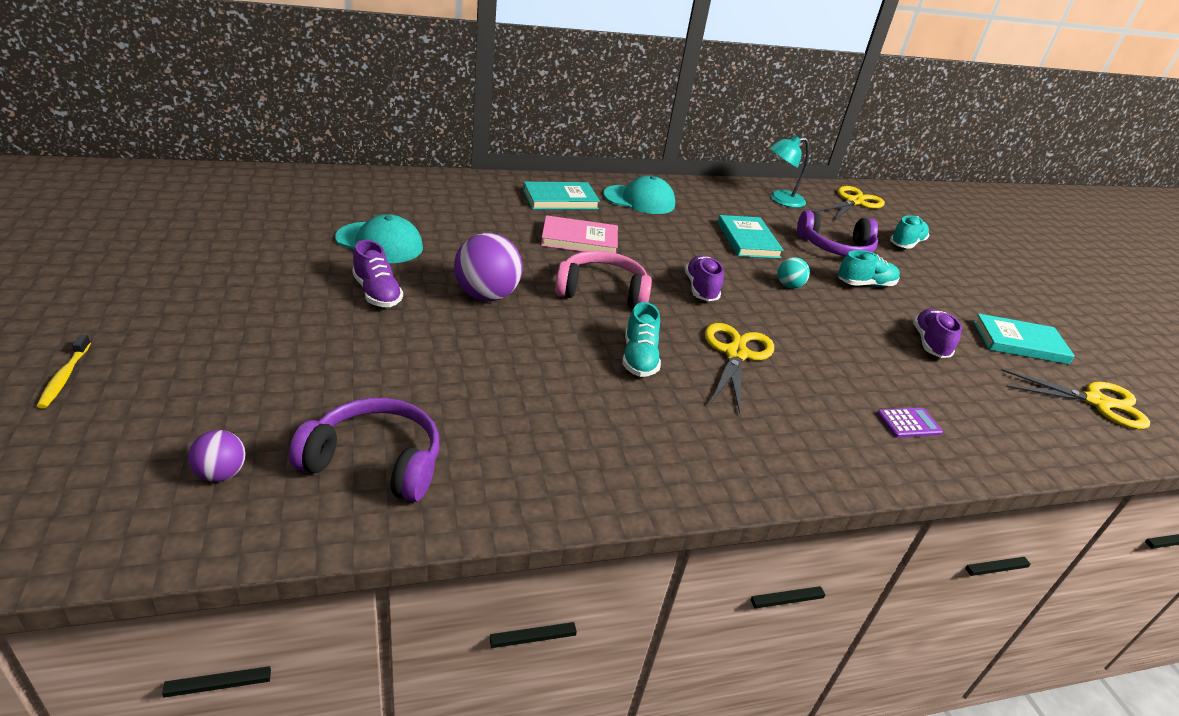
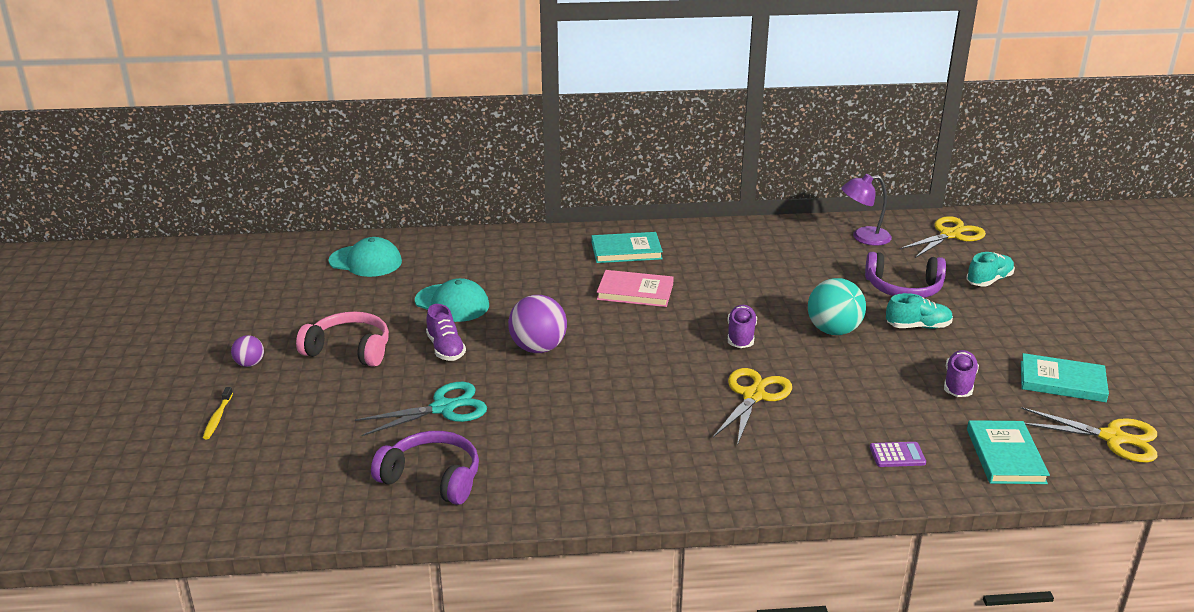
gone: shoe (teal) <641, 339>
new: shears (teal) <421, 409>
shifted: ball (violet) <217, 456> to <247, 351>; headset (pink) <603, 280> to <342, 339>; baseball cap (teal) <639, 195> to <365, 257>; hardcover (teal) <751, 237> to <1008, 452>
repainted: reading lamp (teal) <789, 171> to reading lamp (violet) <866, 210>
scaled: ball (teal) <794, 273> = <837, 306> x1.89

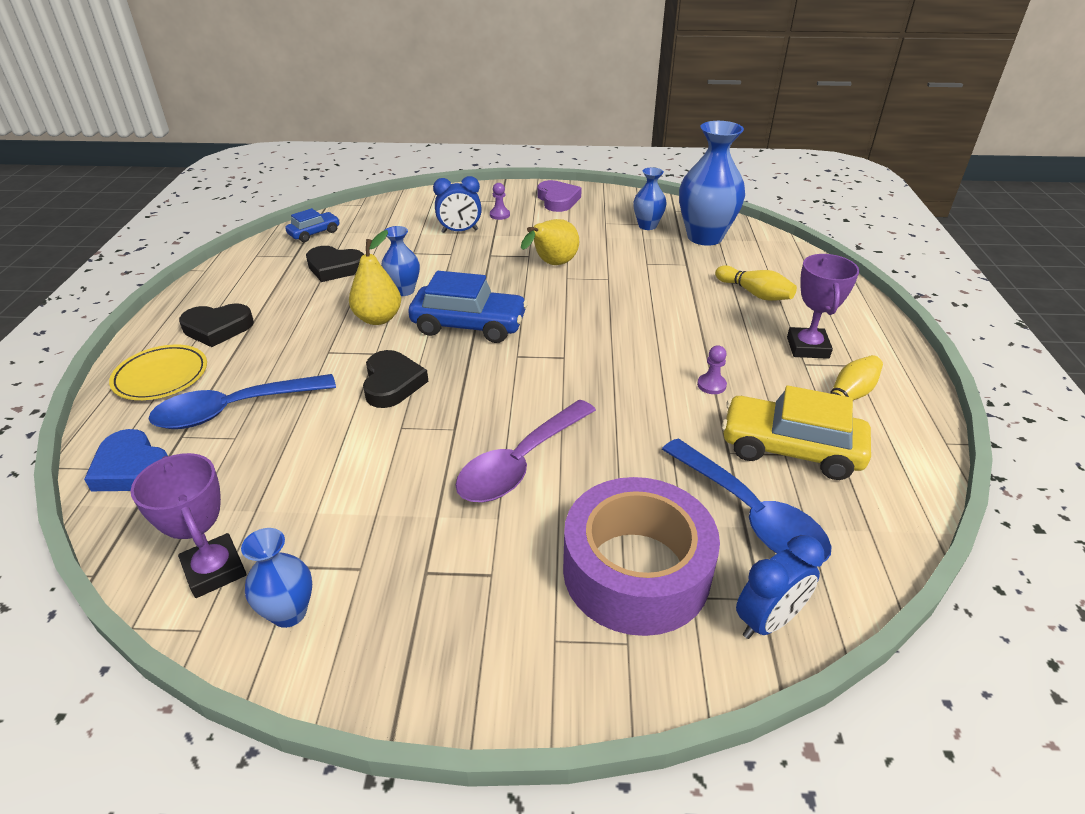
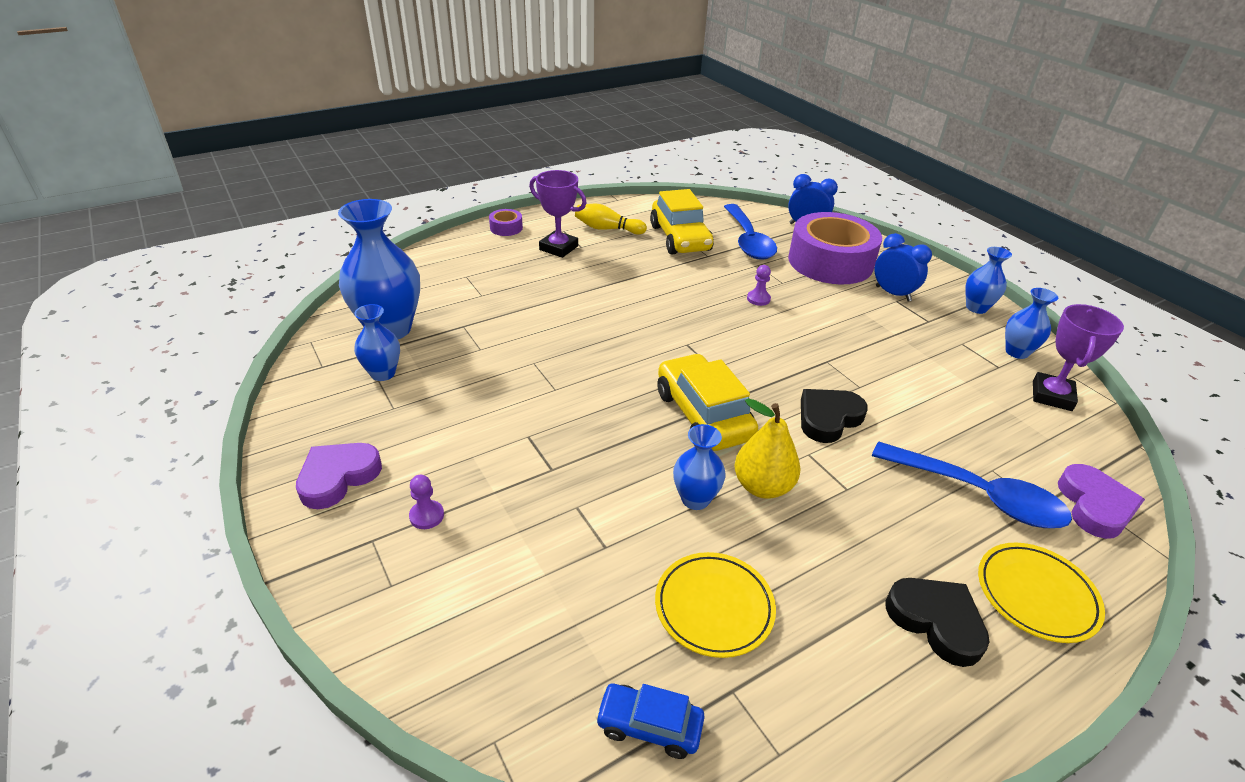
gone: spoon (violet) <525, 451>; pear (yellow) <550, 242>; skittle (yellow) <756, 283>
new: roll of tape (violet) <506, 222>; flower vase (blue) <988, 280>
shifted: clock (blue) <457, 204> to <903, 267>; pawn (violet) <712, 369> to <759, 285>
swapped: heart (jet-black) <335, 264> to flat dish (yellow) <715, 605>
repainted: heart (blue) <126, 460> to heart (violet) <1101, 501>; car (blue) <468, 307> to car (yellow) <707, 402>
rotated: spoon (blue) <747, 500> = <750, 232> 150 degrees clockwise; prize cup (violet) <823, 306> = <558, 214> 60 degrees clockwise

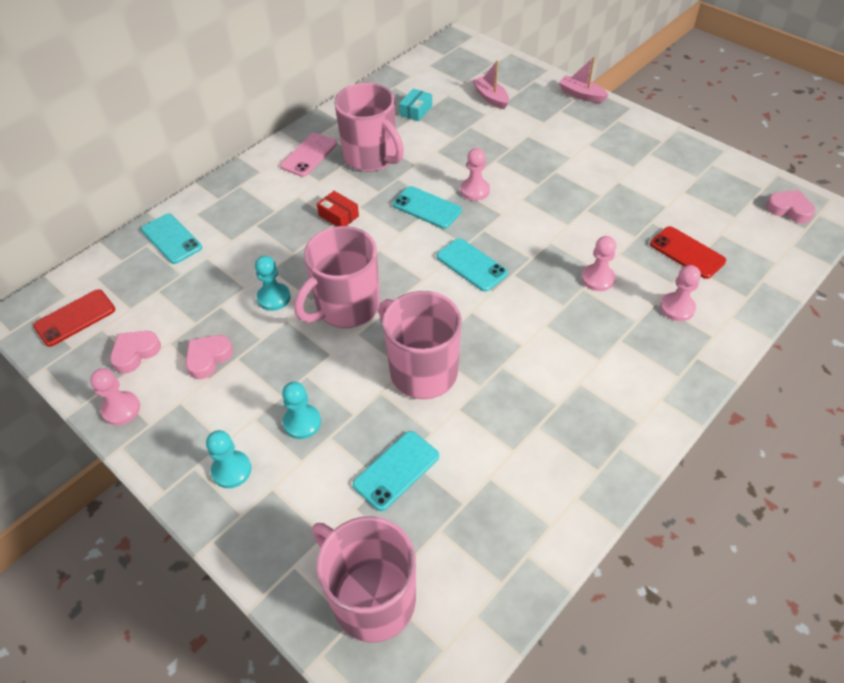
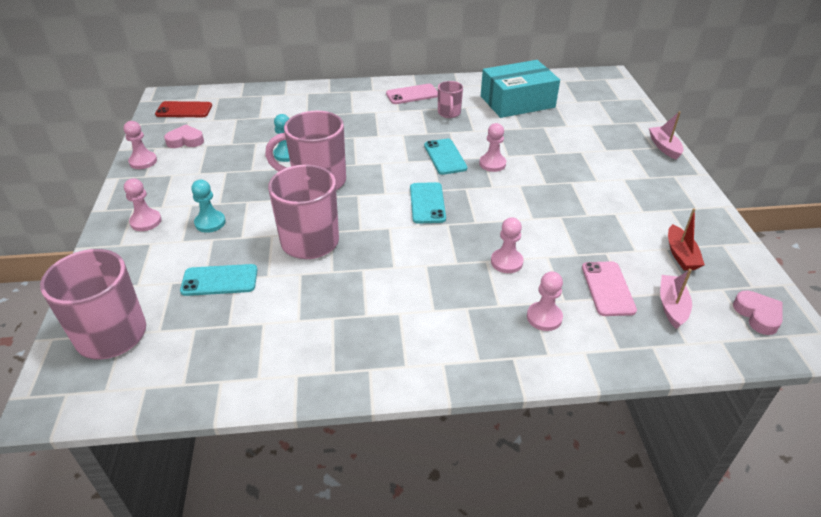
gone: phone (teal) <171, 239>; heart (pink) <209, 357>; package (red) <338, 208>
new: sailboat (red) <686, 239>
shifted: sailboat (pink) <490, 85> to <676, 299>
repainted: pawn (teal) <228, 459> to pawn (pink) <142, 204>; phone (red) <688, 252> to phone (pink) <609, 288>
scaled: tea mug (pink) <369, 127> = <450, 99> x0.52; package (teal) <415, 104> = <520, 89> x2.42

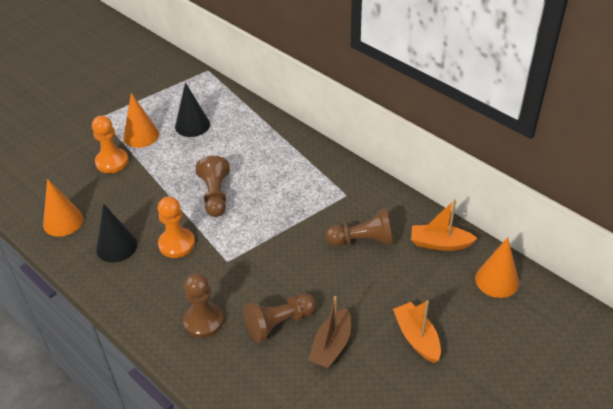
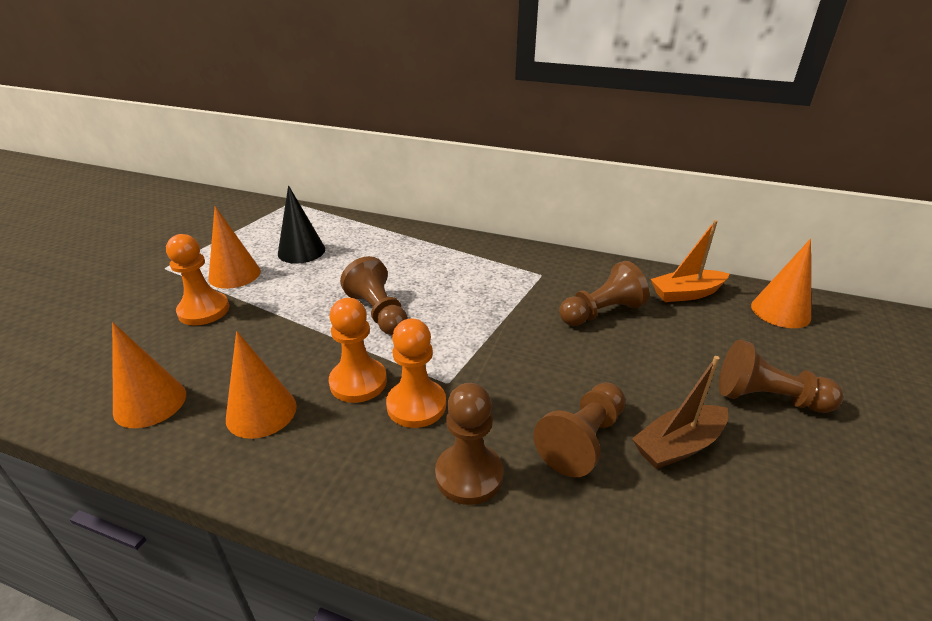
new: pawn (bright orange) <416, 373>
swapped: sailboat (bright orange) <417, 331> to pawn (brown) <781, 376>
repainted: cone shape (jet-black) <116, 233> to cone shape (bright orange) <261, 385>
rotated: sailboat (brown) <329, 332> = <680, 412> 60 degrees clockwise

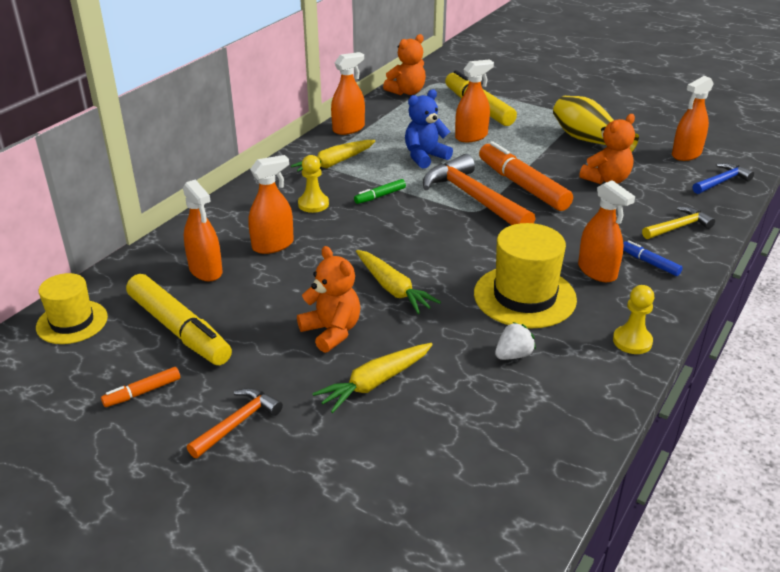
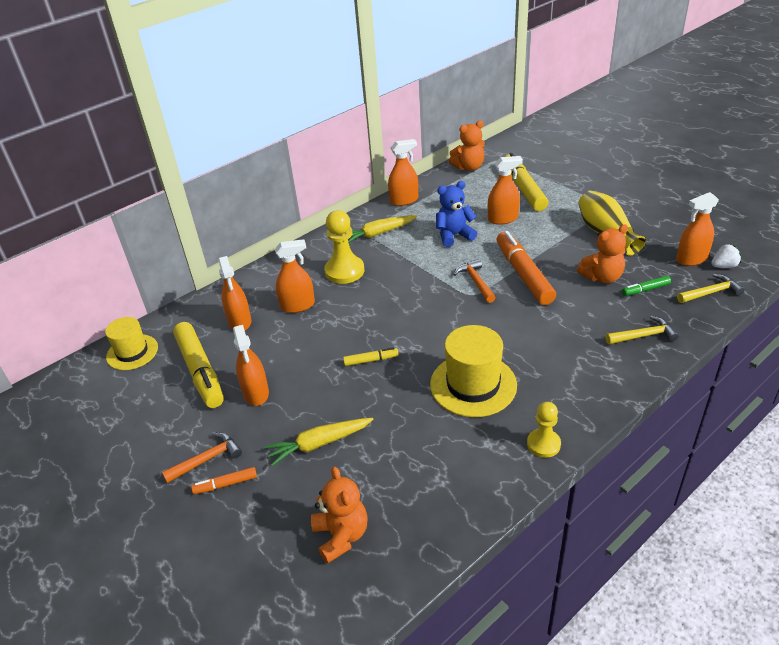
gone: felt pen (blue) <653, 258>
shifted: felt pen (bright orange) <140, 387> to <224, 480>; stuffed bear (bright orange) <329, 299> to <339, 515>; felt pen (green) <380, 191> to <646, 286>; berry (pure white) <515, 341> to <726, 256>; spray cleaner (bright orange) <606, 231> to <251, 365>
swapped: root vegetable (yellow) <398, 282> to felt pen (yellow) <371, 356>
repainted: claw hammer (blue) <723, 178> to claw hammer (yellow) <711, 288>
scaled: pawn (yellow) <313, 184> = <344, 247> x1.58; claw hammer (bright orange) <479, 189> = <474, 281> x0.54

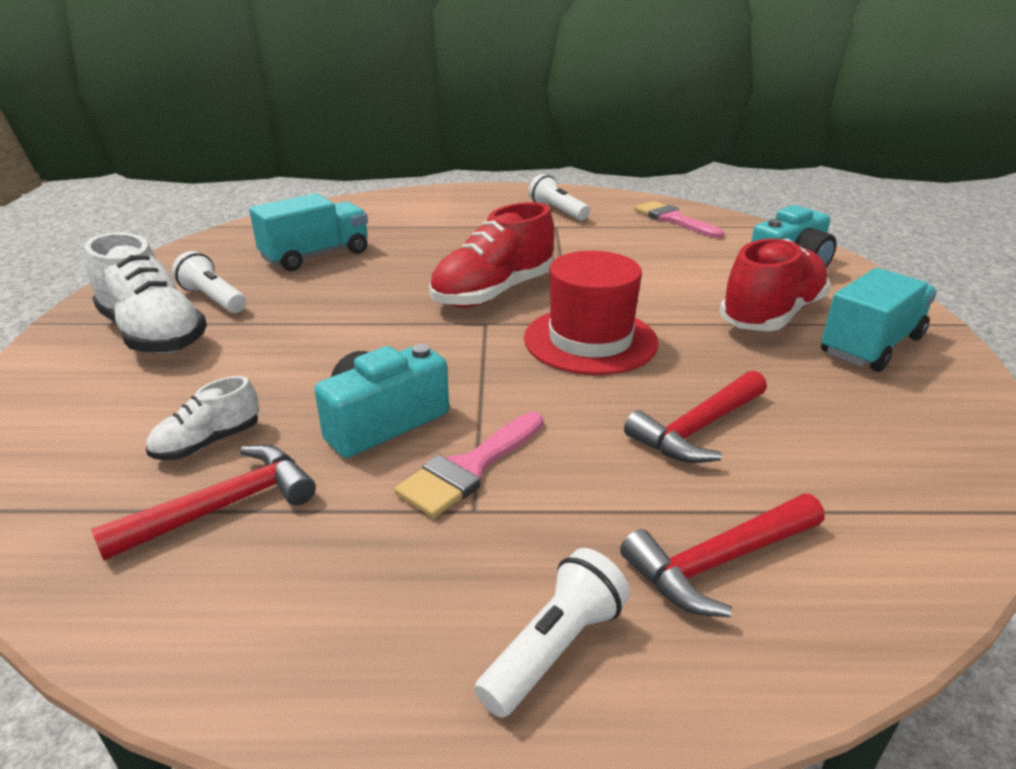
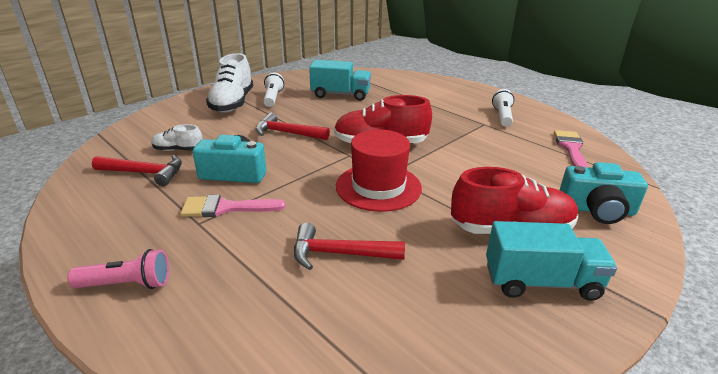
shifted: claw hammer (red) <722, 555> to <293, 126>
repainted: torch (pure white) <552, 633> to torch (pink) <118, 269>

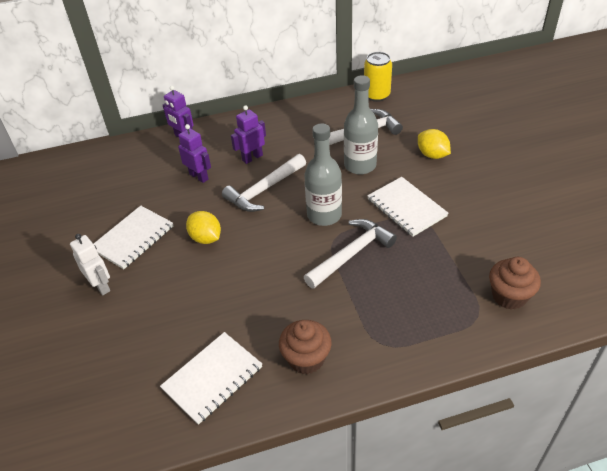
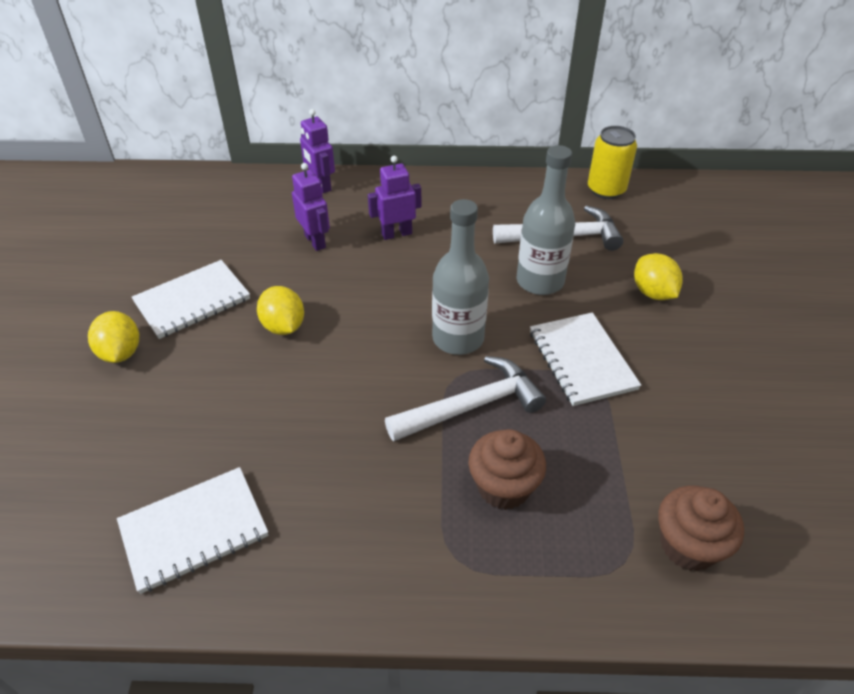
gone: claw hammer (pure white) <264, 183>
shifted: muffin (brown) <305, 347> to <507, 469>
swapped: robot figure (pure white) <90, 264> to citrus fruit (yellow) <113, 337>

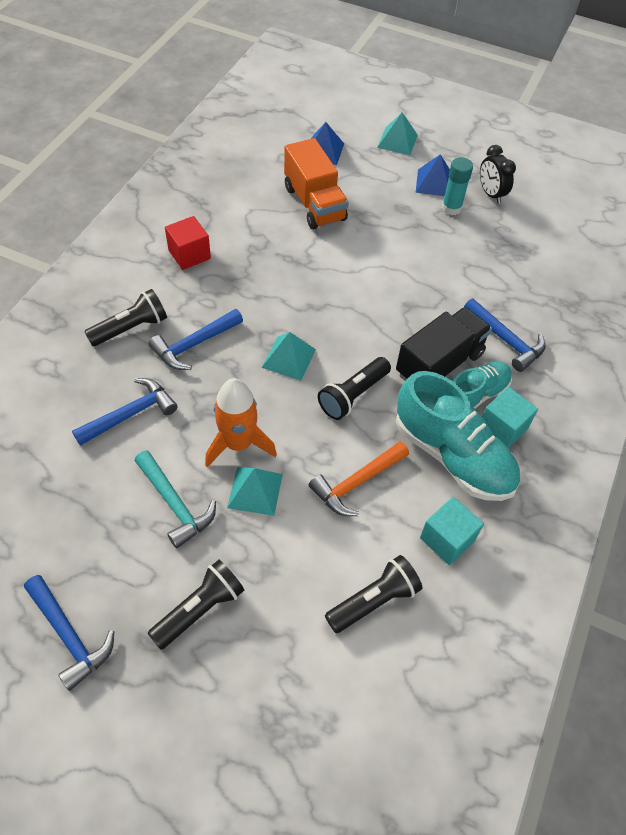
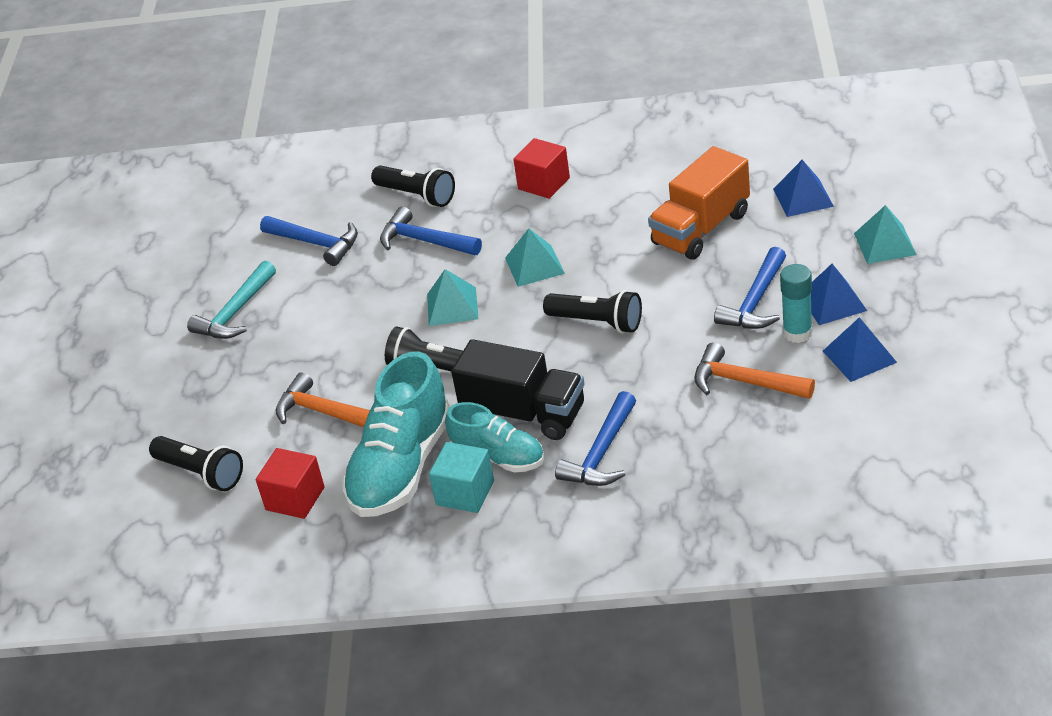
gone: toy rocket (bright orange) <241, 422>
new: claw hammer (bright orange) <754, 370>
shifted: claw hammer (blue) <69, 633> to <750, 288>; torch (jet-black) <196, 605> to <592, 311>; pyramid (teal) <255, 491> to <535, 257>
swapped: clock (jet-black) <498, 174> to pyramid (blue) <860, 349>
repainted: solid cube (teal) <452, 531> to solid cube (red) <290, 483>

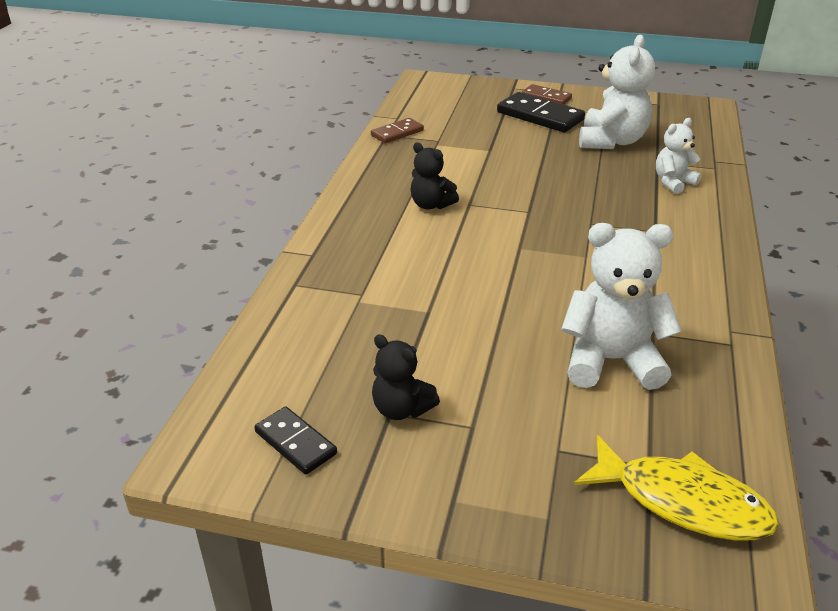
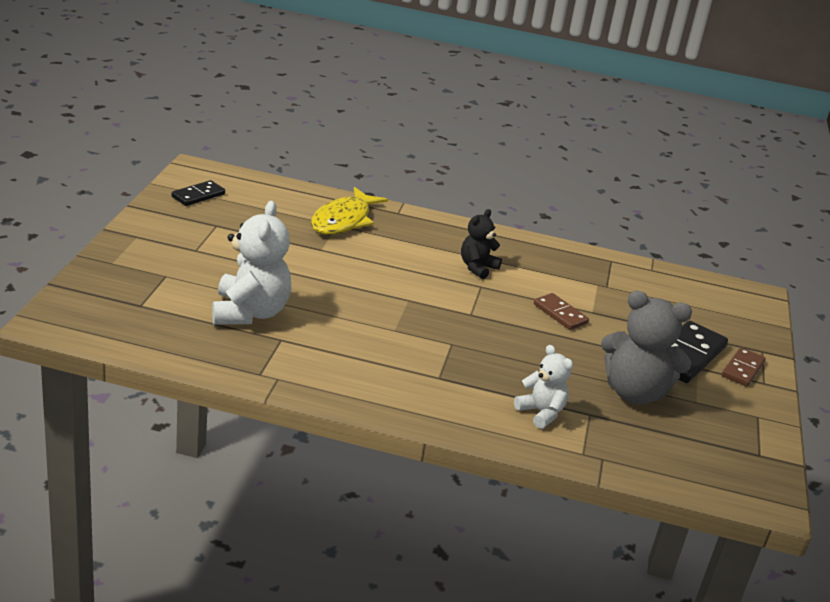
gone: stuffed bear (jet-black) <406, 377>
shifted: domino piece (brown) <397, 130> to <561, 311>; fish figure (yellow) <676, 488> to <349, 211>
repainted: stuffed bear (pure white) <617, 92> to stuffed bear (grey) <646, 347>

